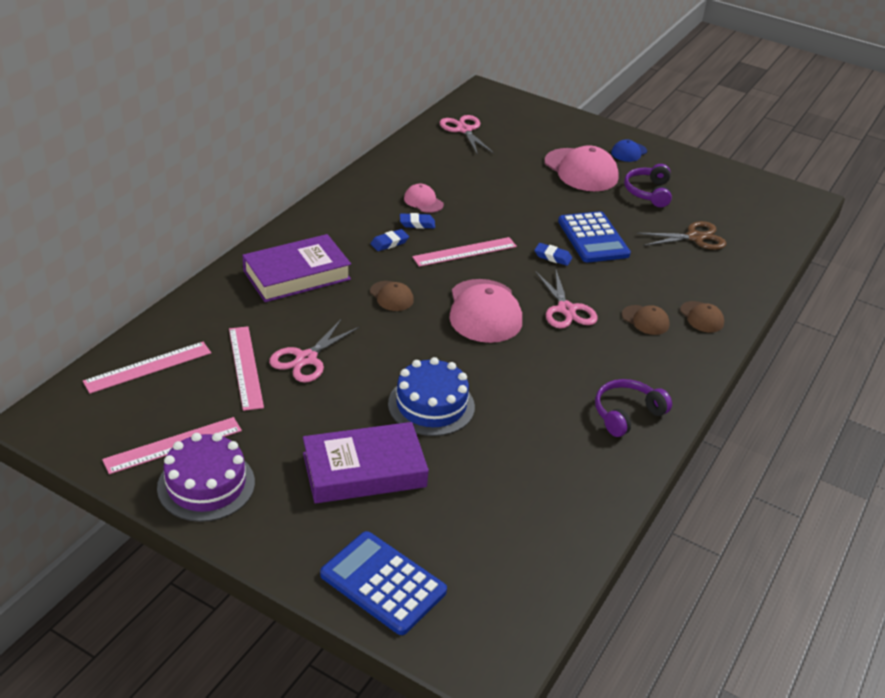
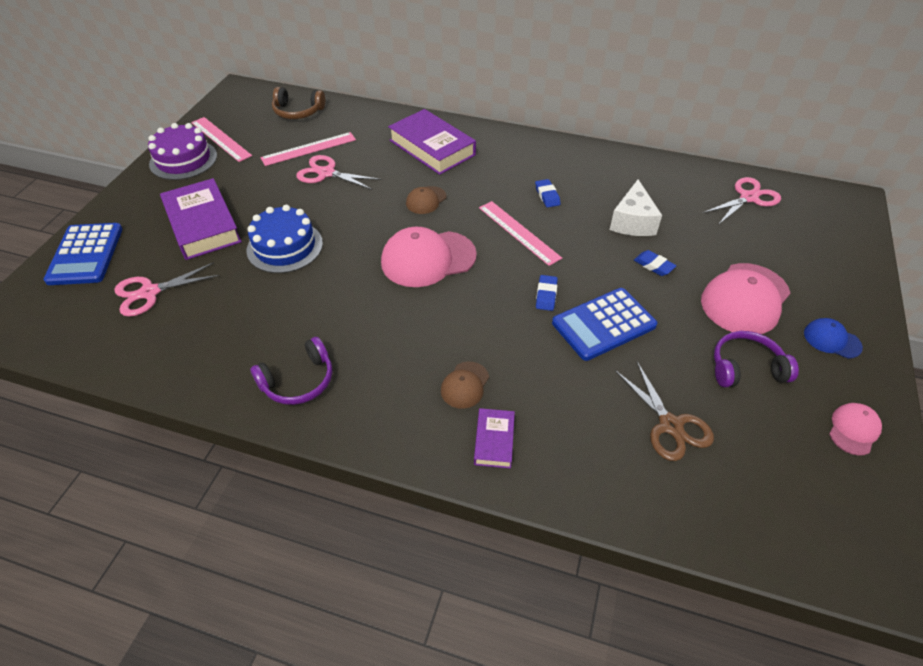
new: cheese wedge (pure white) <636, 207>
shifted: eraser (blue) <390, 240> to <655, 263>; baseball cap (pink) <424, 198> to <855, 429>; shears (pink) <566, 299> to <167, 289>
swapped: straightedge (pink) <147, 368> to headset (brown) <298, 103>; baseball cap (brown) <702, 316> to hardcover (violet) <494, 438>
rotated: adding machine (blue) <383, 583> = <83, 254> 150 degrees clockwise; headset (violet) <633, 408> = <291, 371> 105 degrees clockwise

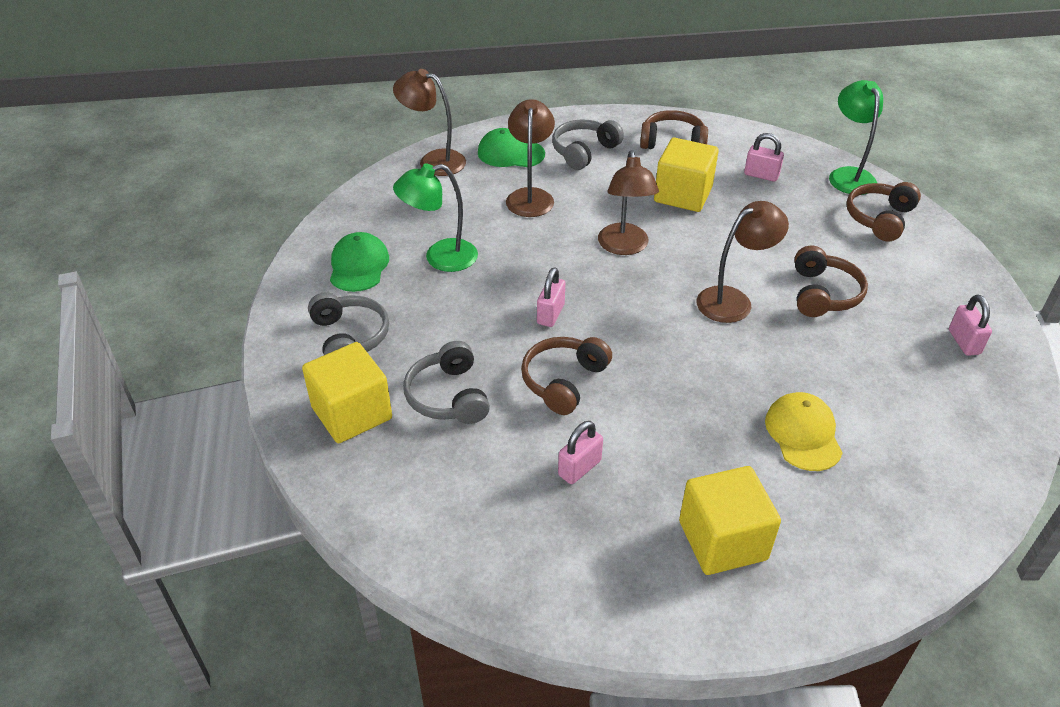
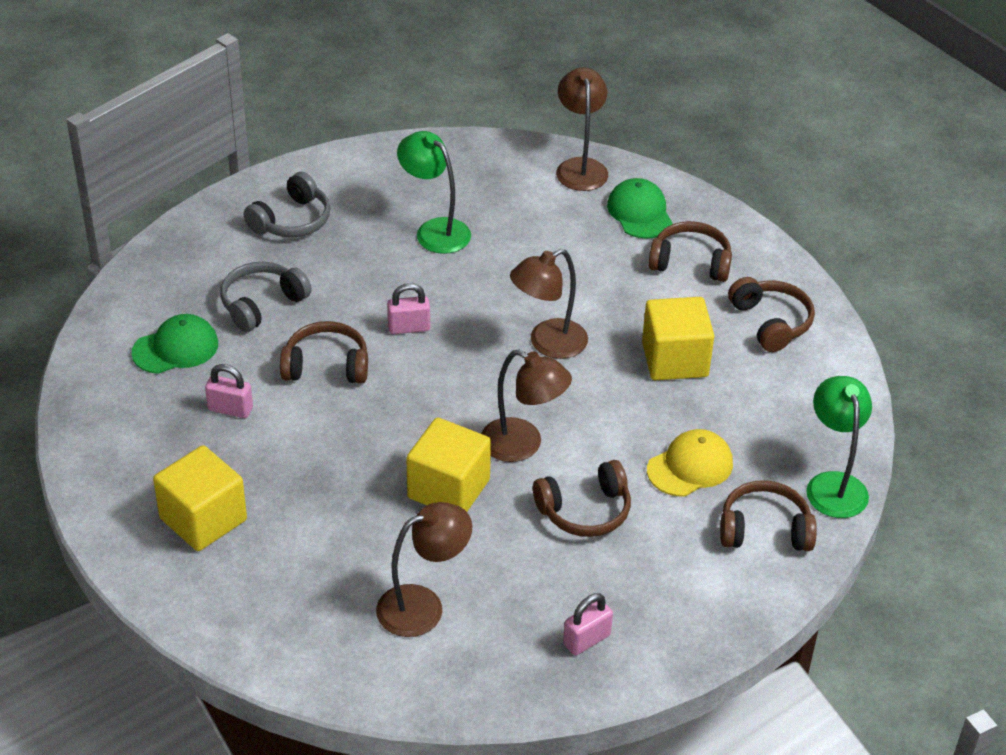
gone: padlock (pink) <764, 157>
shifted: solid cube (yellow) <347, 392> to <449, 464>; baseball cap (green) <359, 262> to <174, 344>; reading lamp (brown) <530, 158> to <424, 569>; baseball cap (yellow) <804, 431> to <690, 463>
repainted: headset (grey) <588, 144> to headset (brown) <690, 251>
rotated: reading lamp (green) <856, 137> = <839, 447> 60 degrees counterclockwise

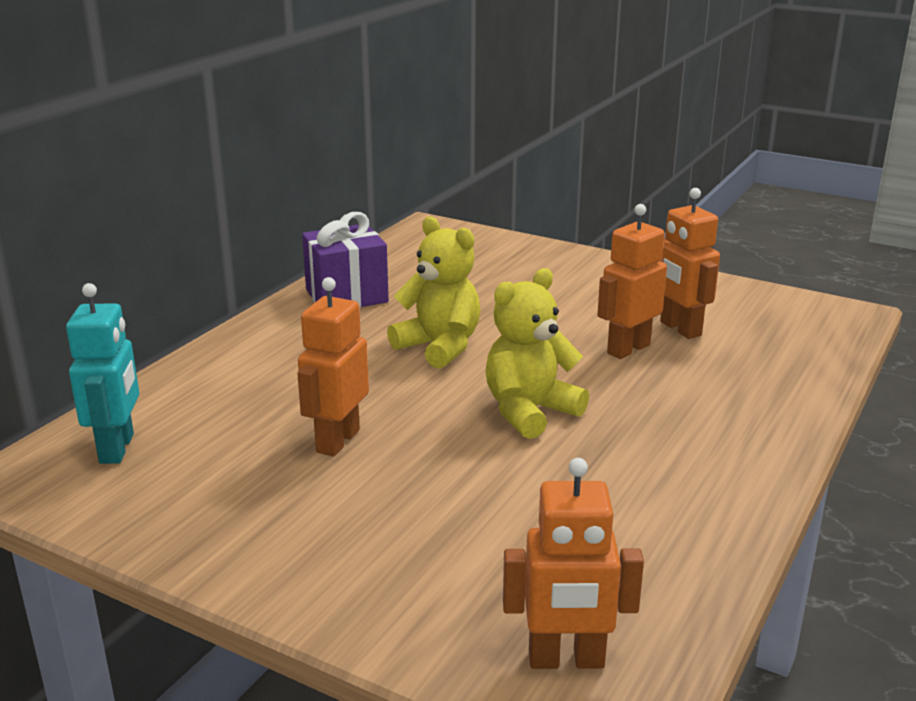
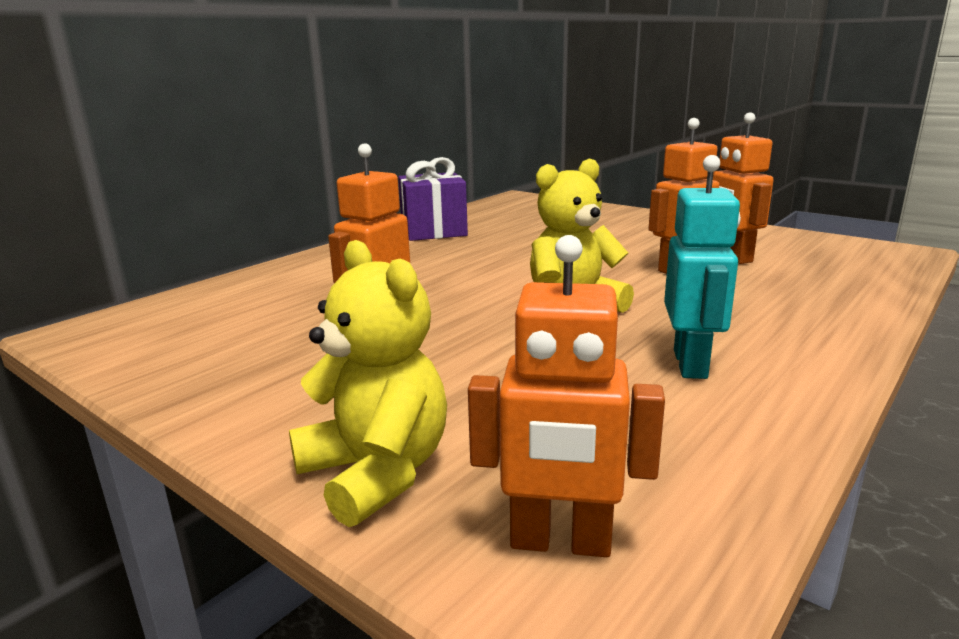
shifted: robot figure (teal) <102, 373> to <702, 267>; stuffed bear (yellow) <434, 293> to <368, 383>

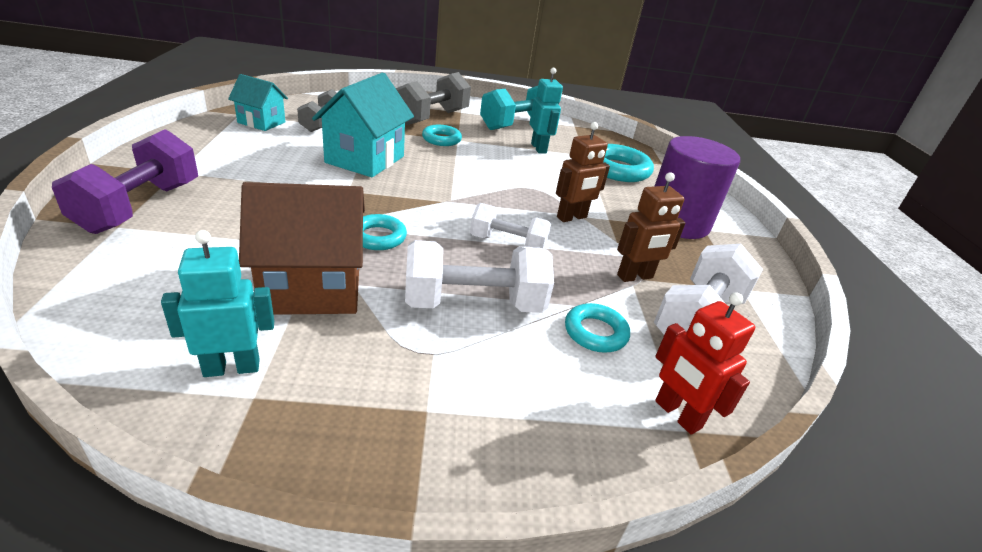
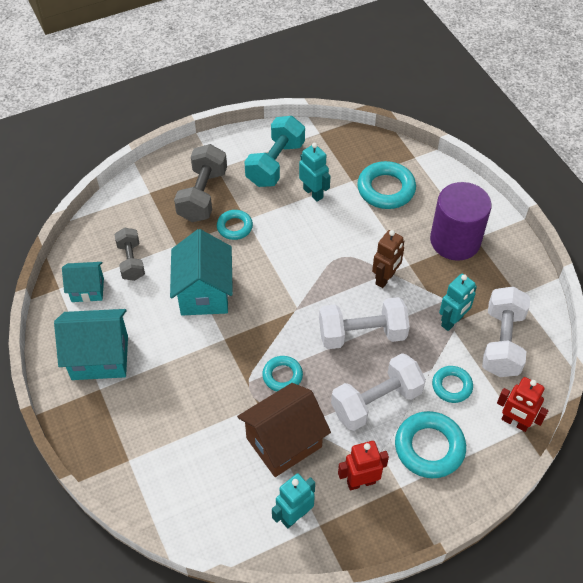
gone: free weight (violet) <125, 181>
new: toy house (teal) <91, 344>; robot figure (red) <363, 465>; torus (teal) <430, 444>
repainted: robot figure (brown) <651, 227> to robot figure (teal) <458, 302>
scaled: free weight (pure white) <510, 226> = <364, 323> x1.56

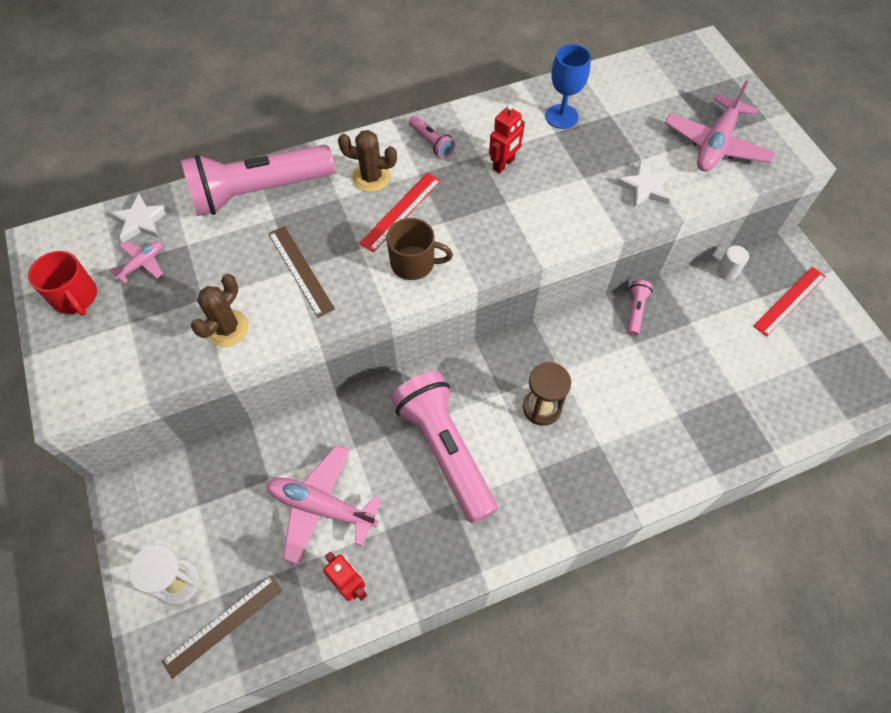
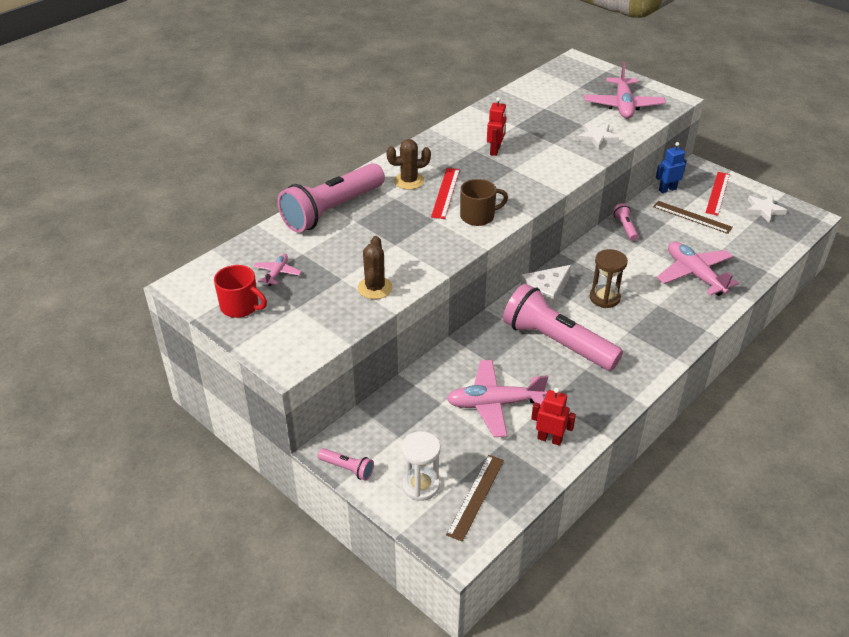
gone: goblet (blue) <568, 86>
new: cheese wedge (pure white) <546, 287>; toy plane (pink) <698, 269>
shifted: five-pointed star (pure white) <140, 218> to <766, 209>; straightedge (brown) <301, 272> to <693, 217>; torch (pink) <432, 136> to <346, 464>
swapped: cylinder (pure white) <733, 263> to robot figure (blue) <671, 167>

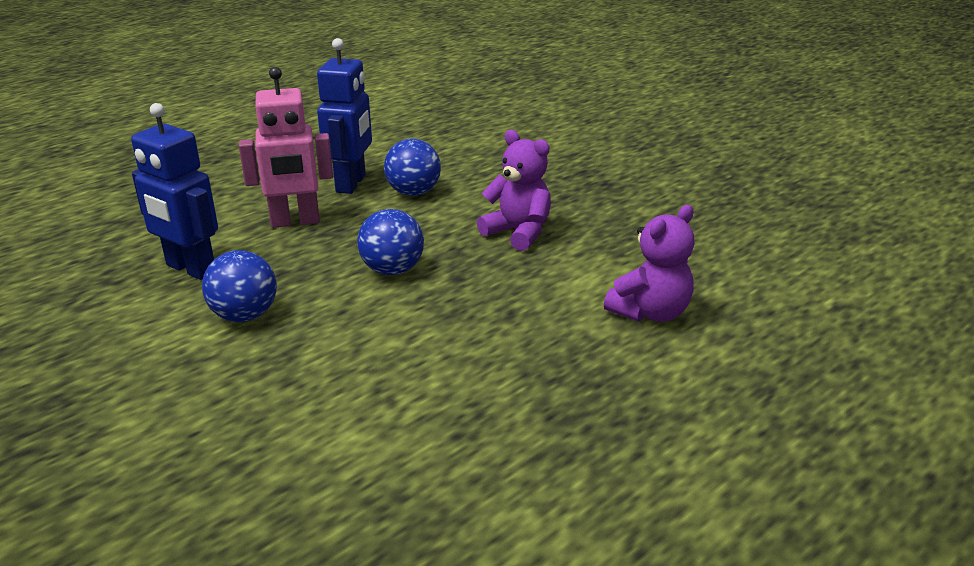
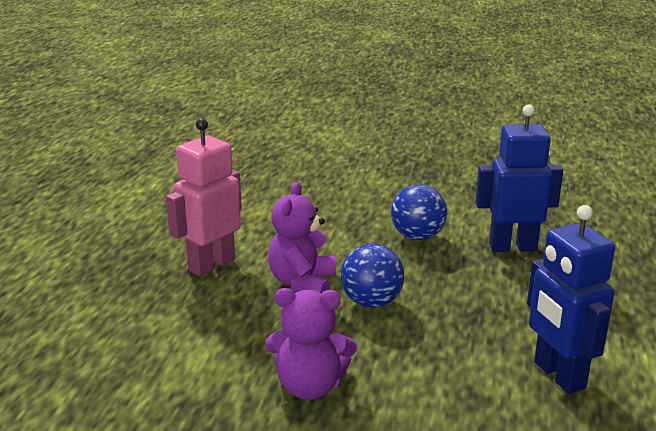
gone: ball (blue) <412, 167>
shifted: robot figure (pink) <286, 147> to <204, 197>; stuffed bear (violet) <649, 263> to <302, 238>

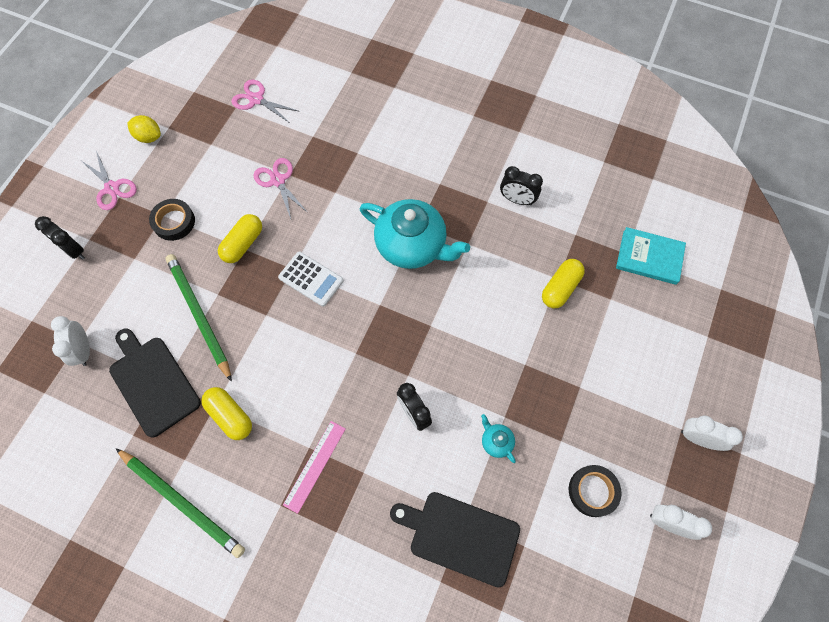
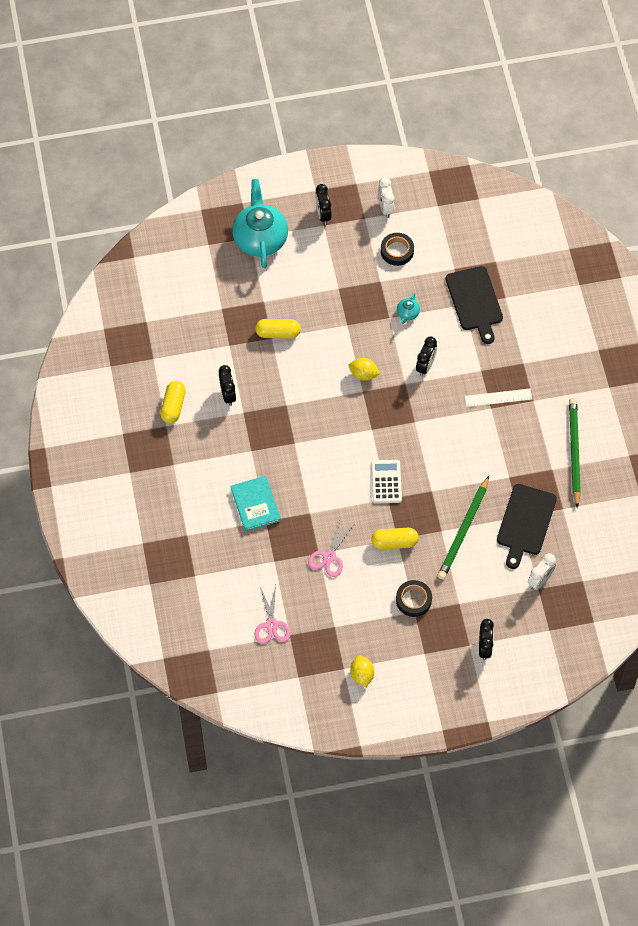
gone: shears (pink) <109, 180>
new: citrus fruit (yellow) <364, 369>
shifted: pill shape (yellow) <226, 413> to <173, 402>; tea pot (teal) <415, 234> to <260, 223>; hardcover (teal) <651, 256> to <255, 504>
repainted: straightedge (pink) <314, 467> to straightedge (pure white) <498, 398>; clock (pure white) <712, 433> to clock (jet-black) <323, 204>

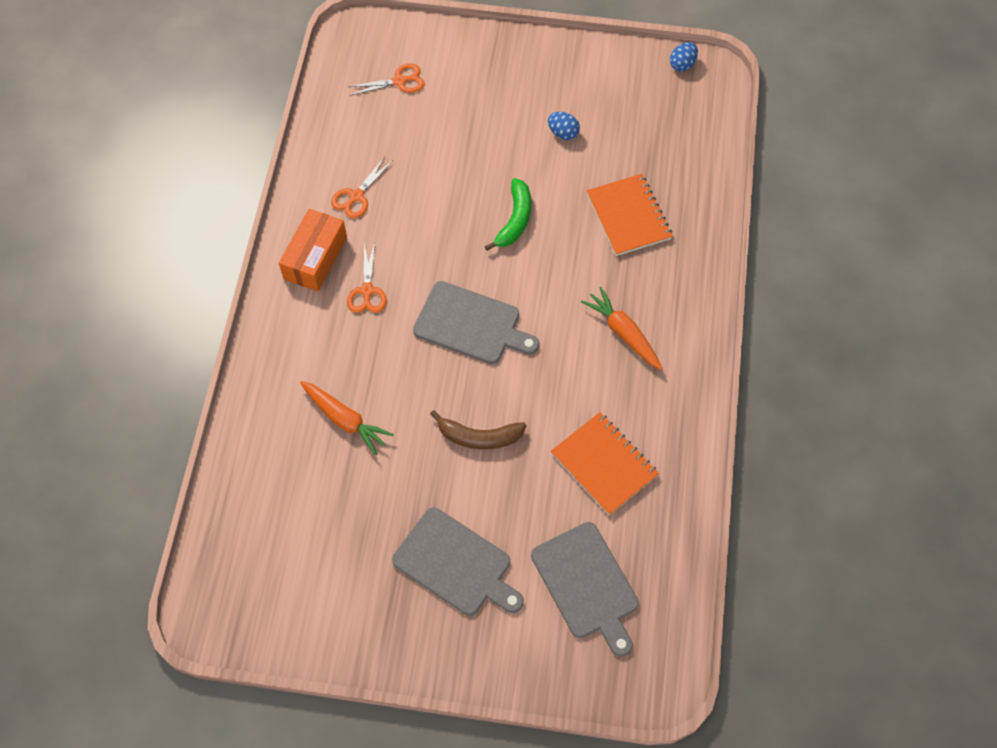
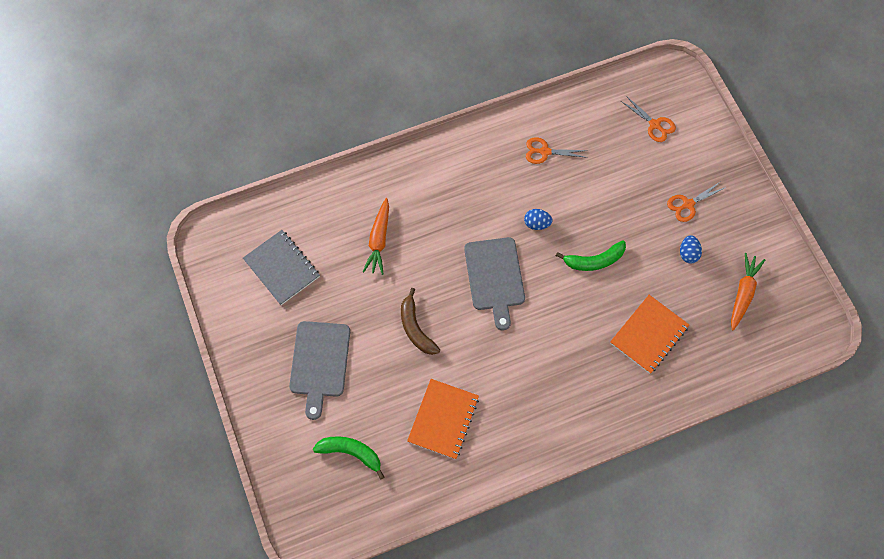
gone: package (bright orange) <313, 250>
new: notebook (grey) <281, 267>
shifted: shears (bright orange) <367, 277> to <696, 202>; root vegetable (bright orange) <622, 328> to <748, 292>; egg (blue) <684, 57> to <538, 219>
swapped: bread board (grey) <585, 589> to banana fruit (green) <348, 458>

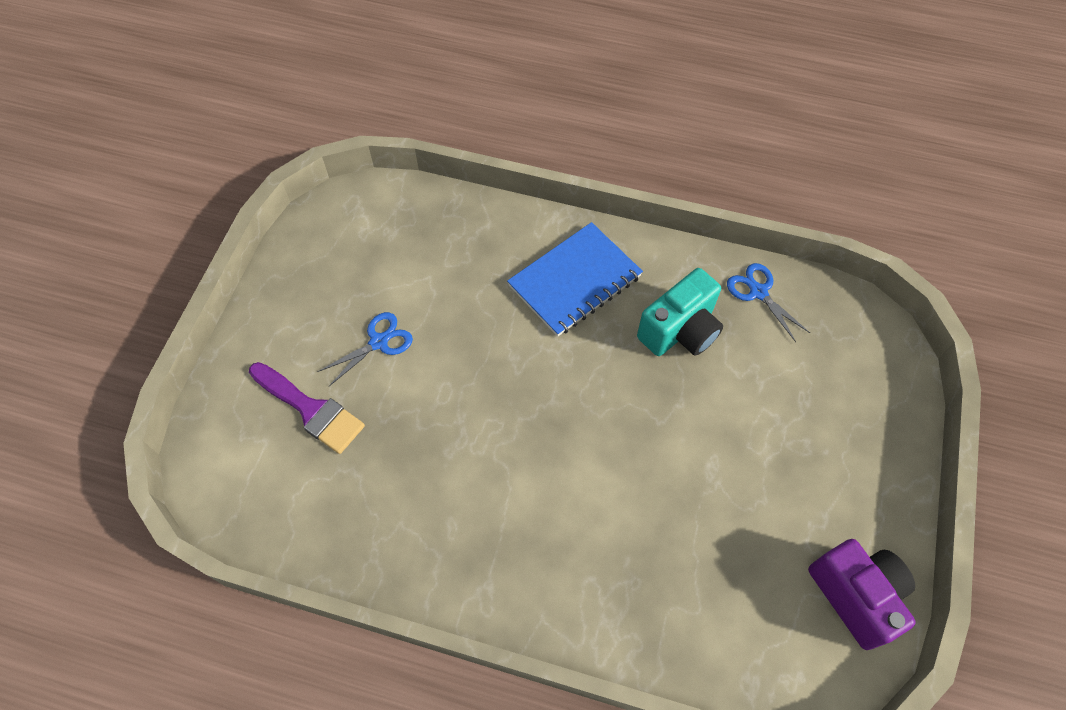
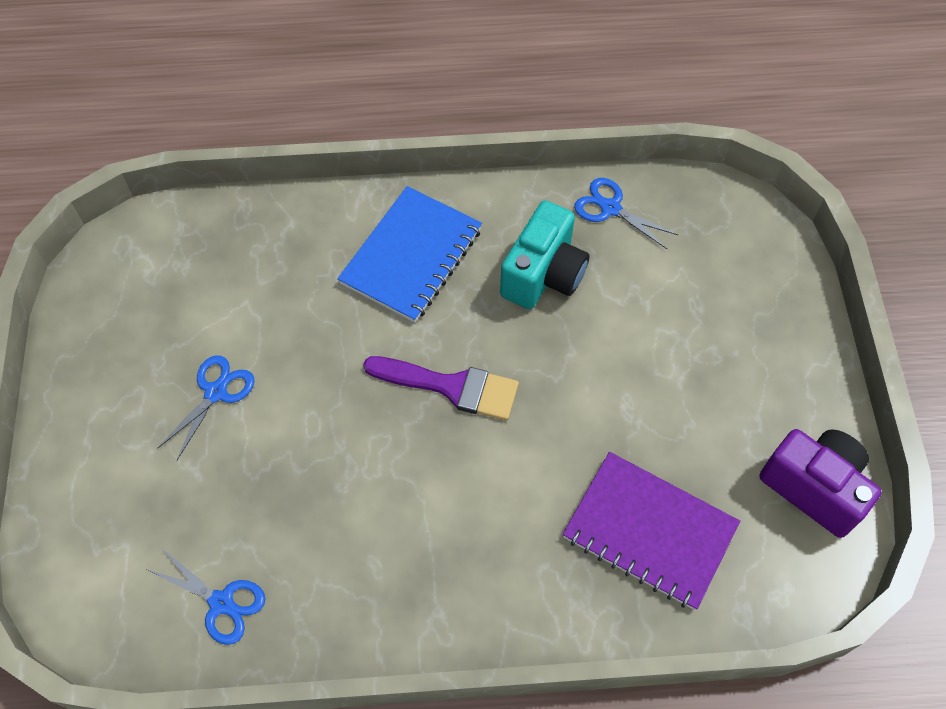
new: shears (blue) <207, 597>; notebook (violet) <651, 531>
shifted: paint brush (violet) <307, 408> to <441, 388>

